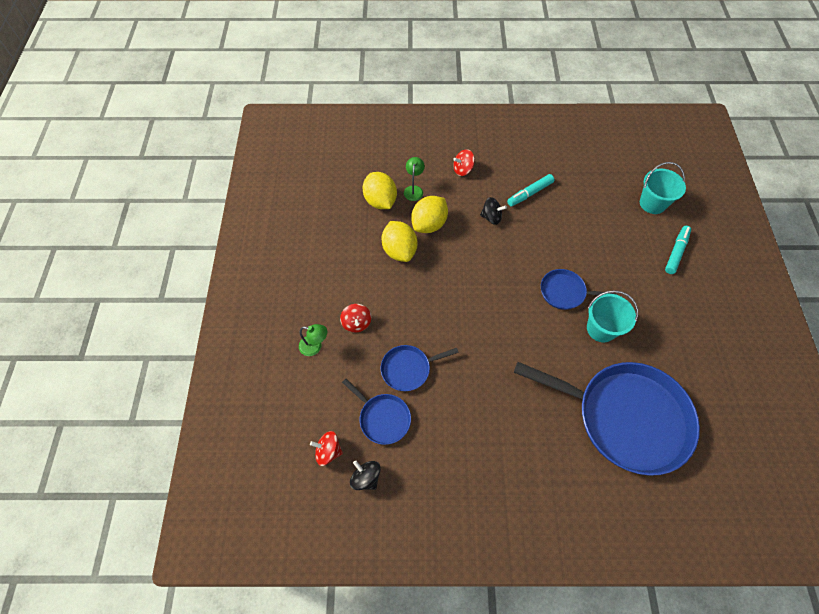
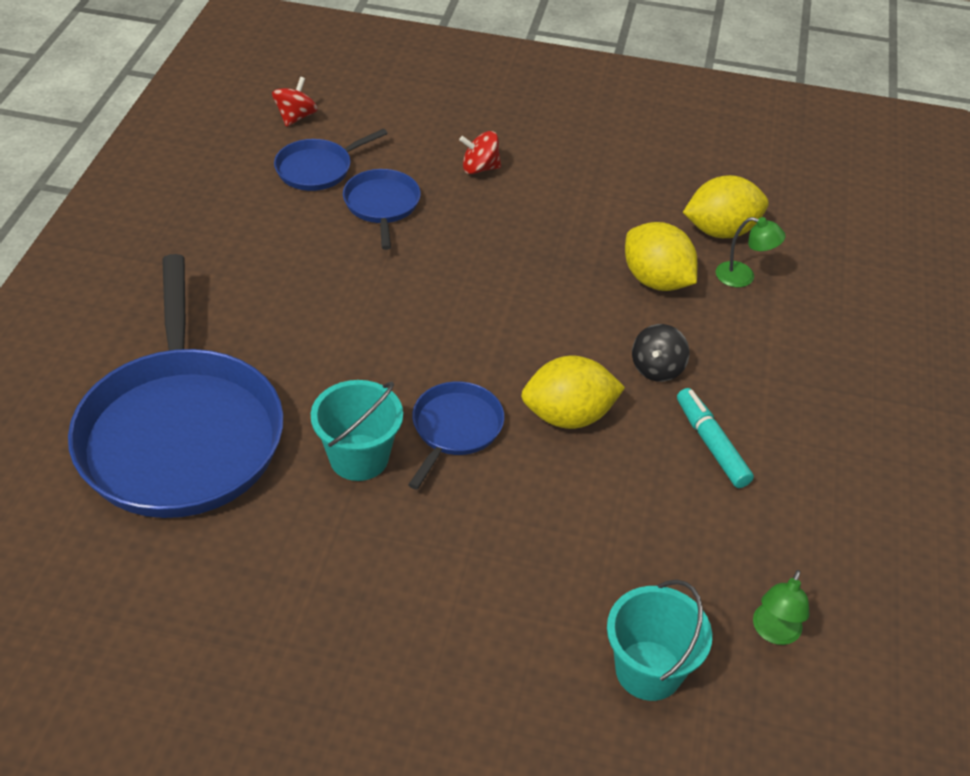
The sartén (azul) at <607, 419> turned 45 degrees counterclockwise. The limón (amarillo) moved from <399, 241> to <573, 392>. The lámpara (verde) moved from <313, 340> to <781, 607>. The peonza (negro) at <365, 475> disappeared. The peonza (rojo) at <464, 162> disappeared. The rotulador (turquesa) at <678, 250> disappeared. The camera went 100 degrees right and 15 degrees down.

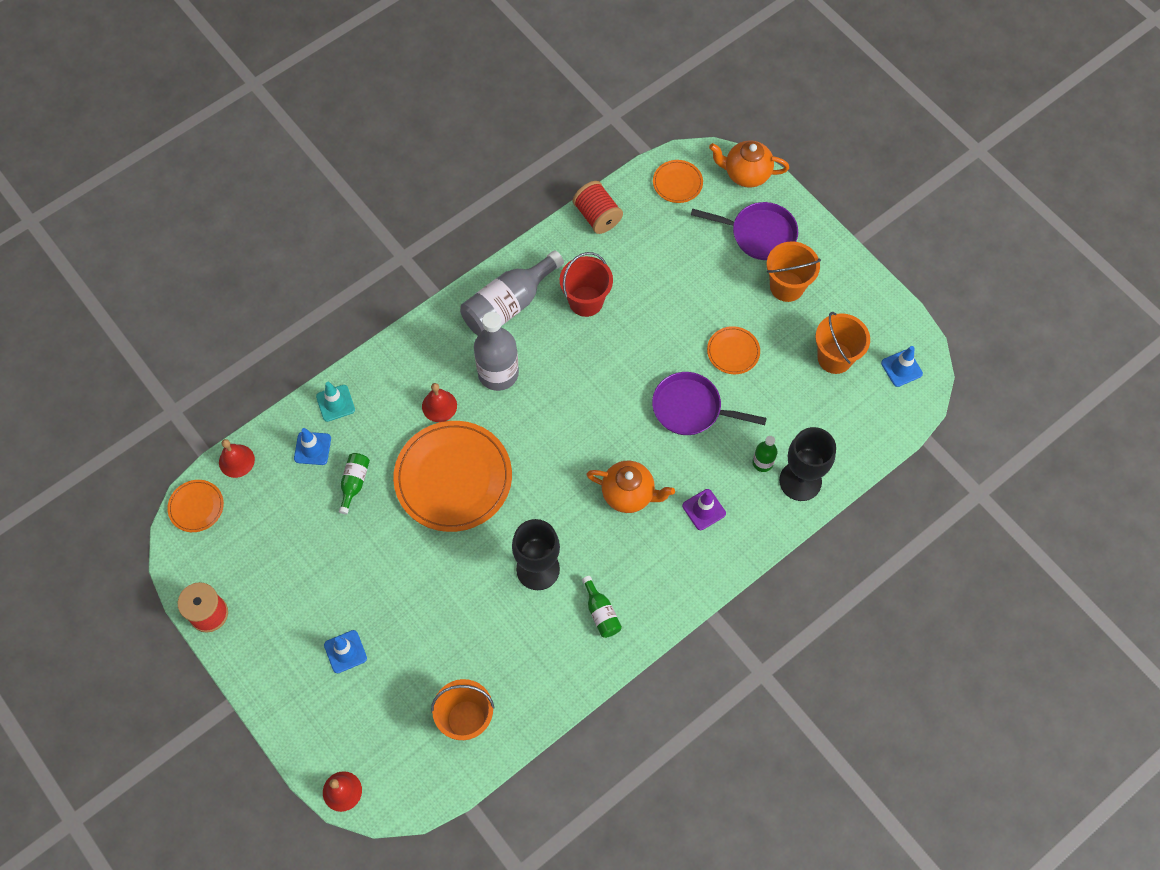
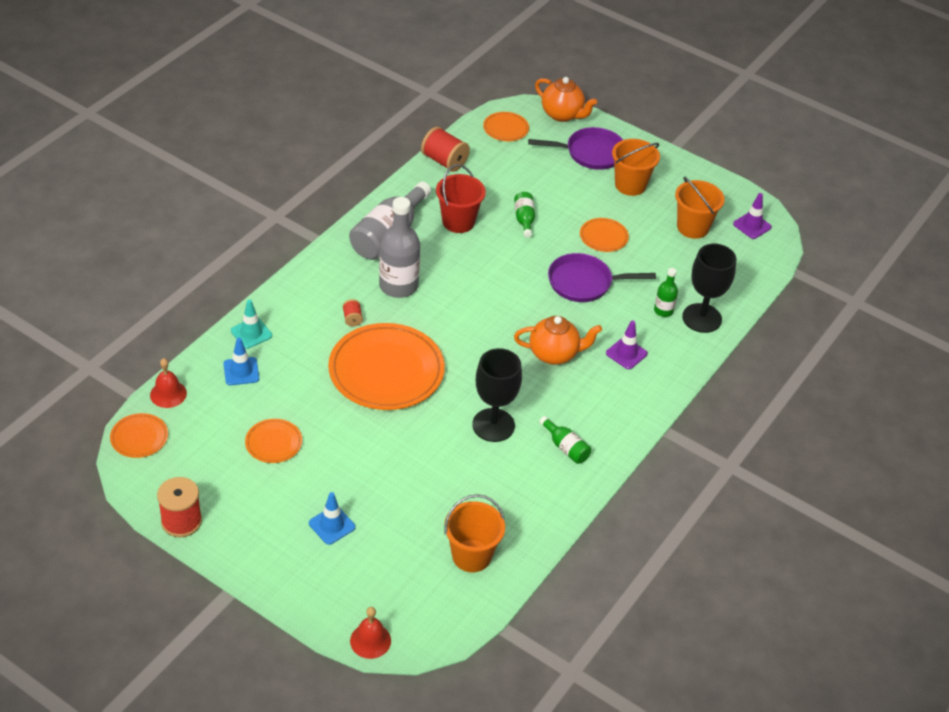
The plato (naranja) at <273, 441> appeared. The campana (rojo) at <439, 402> was replaced by the carrete (rojo) at <352, 313>. The botella (verde) moved from <354, 483> to <524, 215>. The tetera (naranja) at <749, 164> turned 135 degrees counterclockwise. The cono de tráfico (azul) at <902, 366> became the cono de tráfico (morado) at <752, 216>. The camera went 20 degrees left and 20 degrees down.

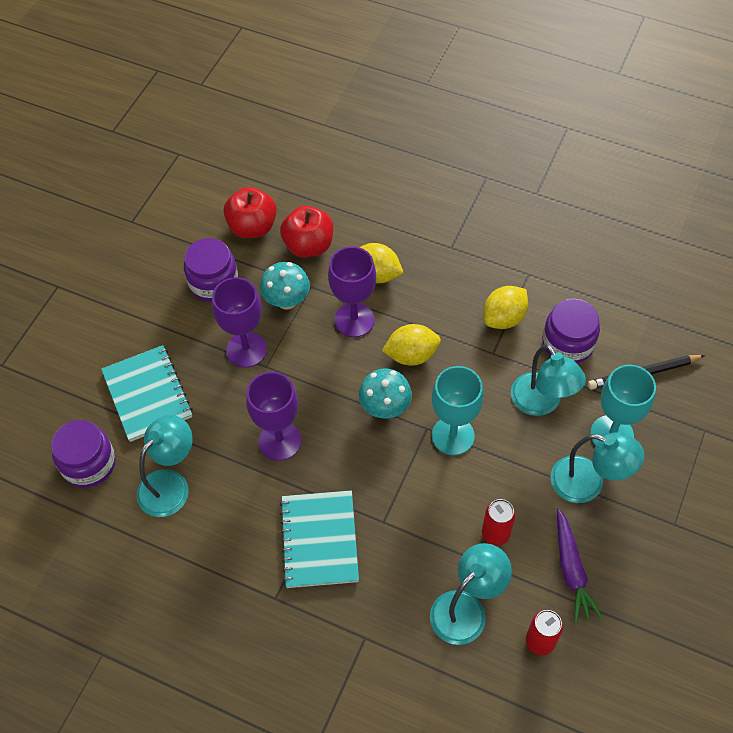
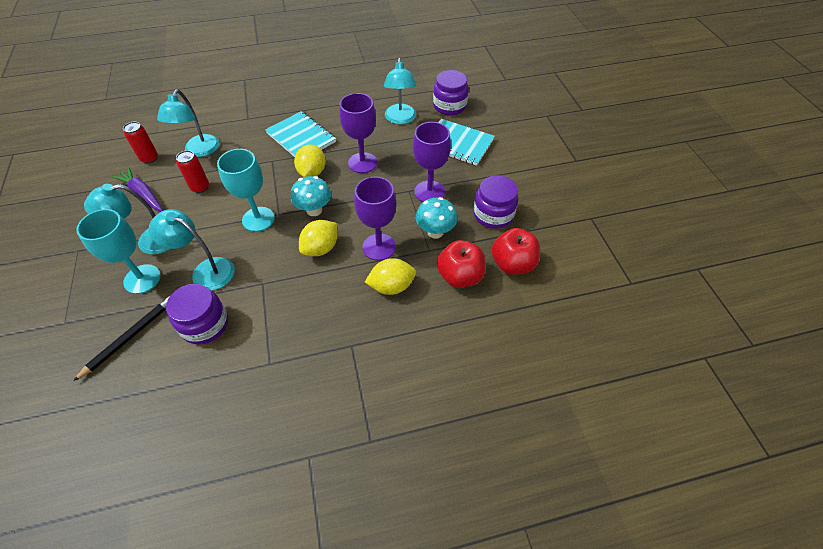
The limón (amarillo) moved from <506, 307> to <309, 160>. The camera went 140 degrees right and 5 degrees down.

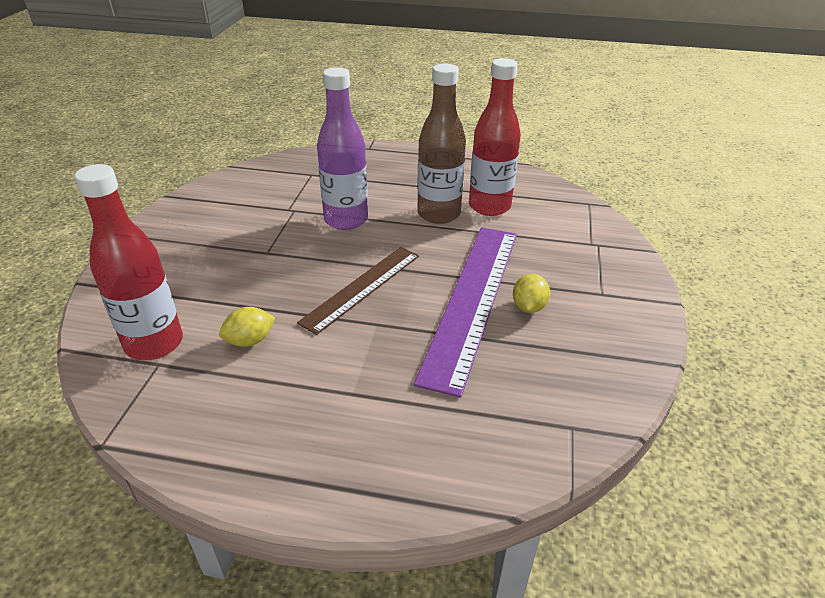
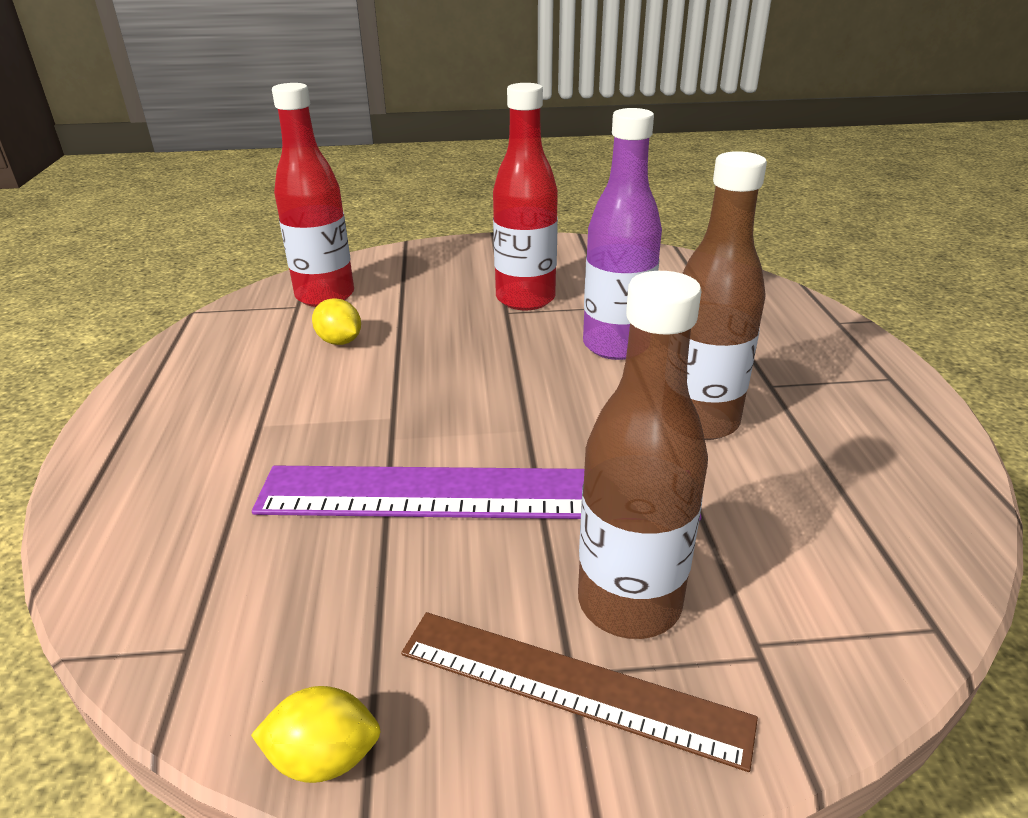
The limón (amarillo) moved from <531, 293> to <316, 734>. The regla (marrón) moved from <358, 291> to <579, 692>. The botella (rojo) moved from <495, 137> to <525, 196>. The botella (marrón) at <643, 455> appeared. The camera went 75 degrees right and 5 degrees down.

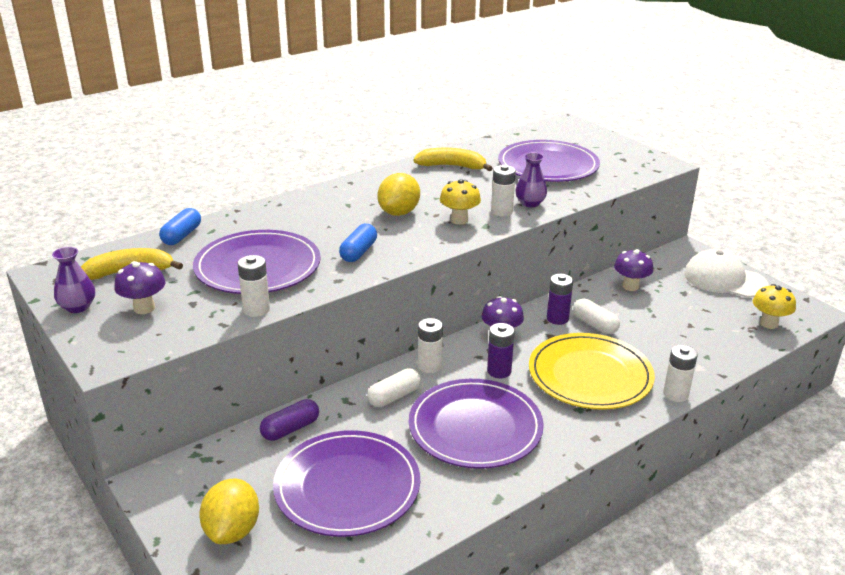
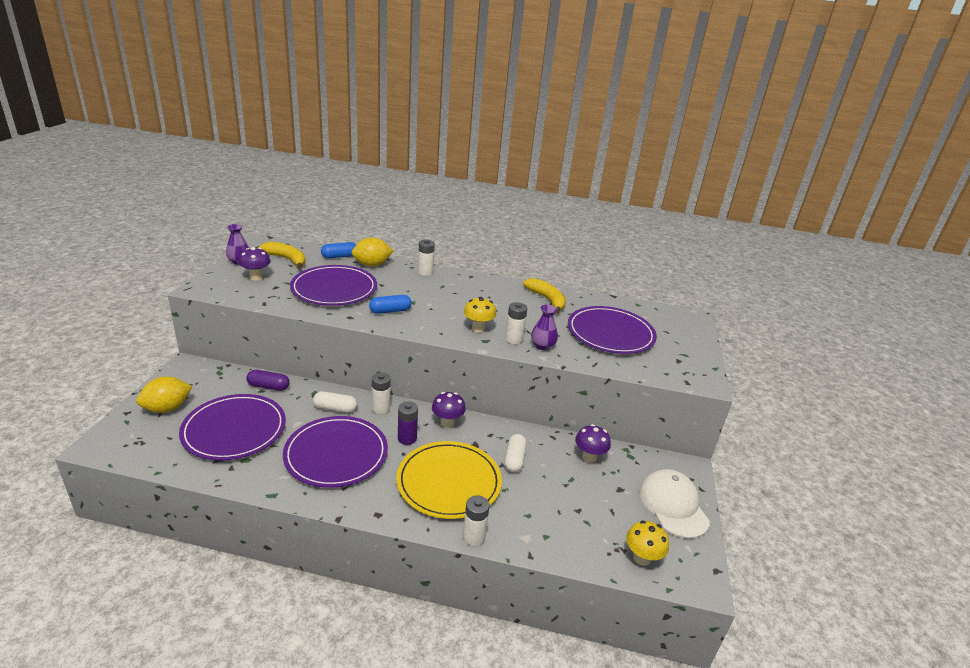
The limón (amarillo) moved from <399, 194> to <372, 251>. The pila (blanco) moved from <254, 286> to <426, 257>. The pila (morado) at <560, 299> disappeared. The camera went 45 degrees right and 0 degrees up.

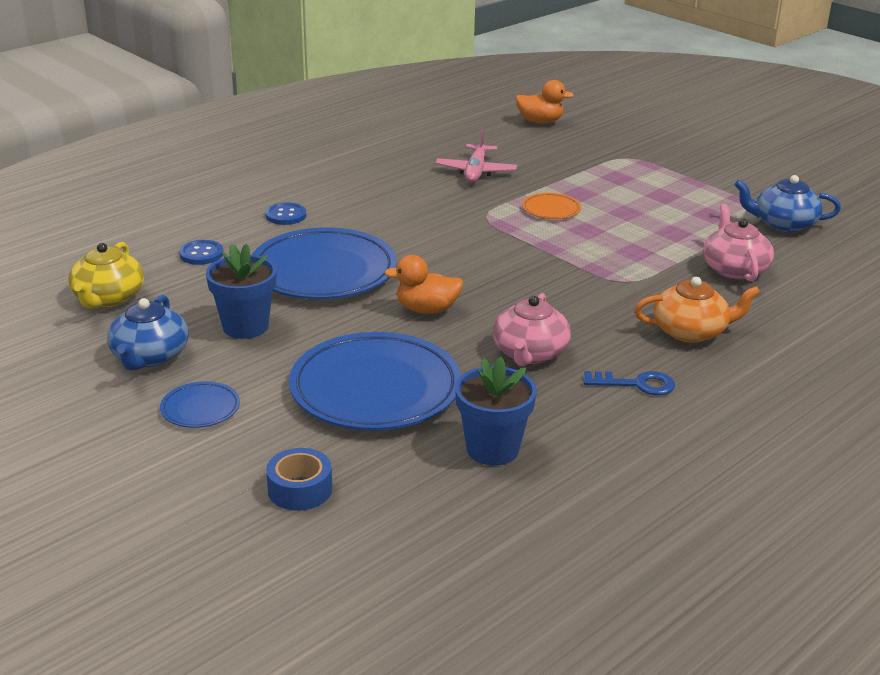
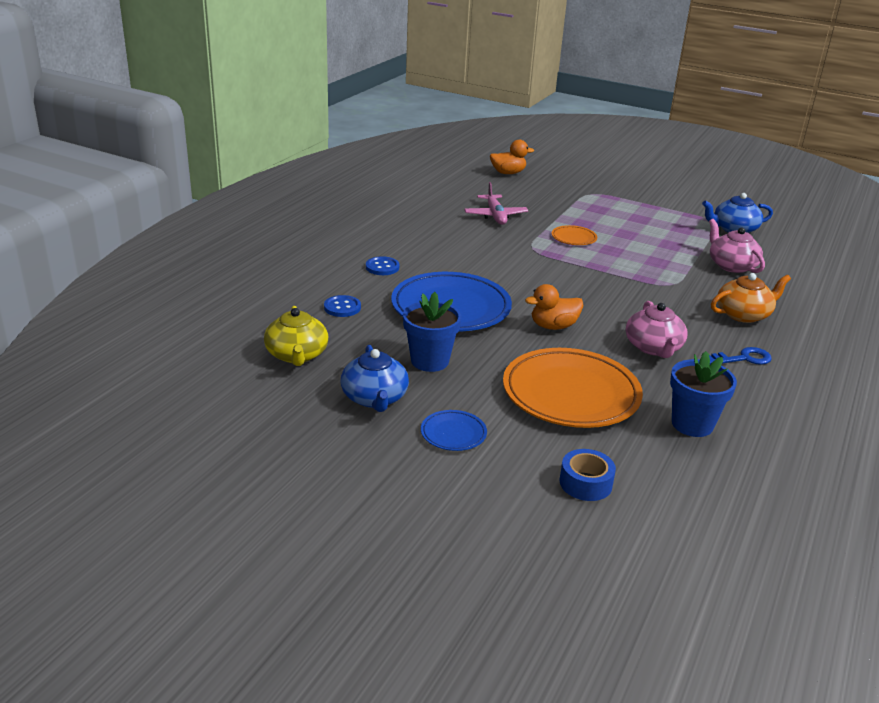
The plato (azul) at <375, 381> became the plato (naranja) at <573, 388>. The camera went 20 degrees left and 0 degrees up.

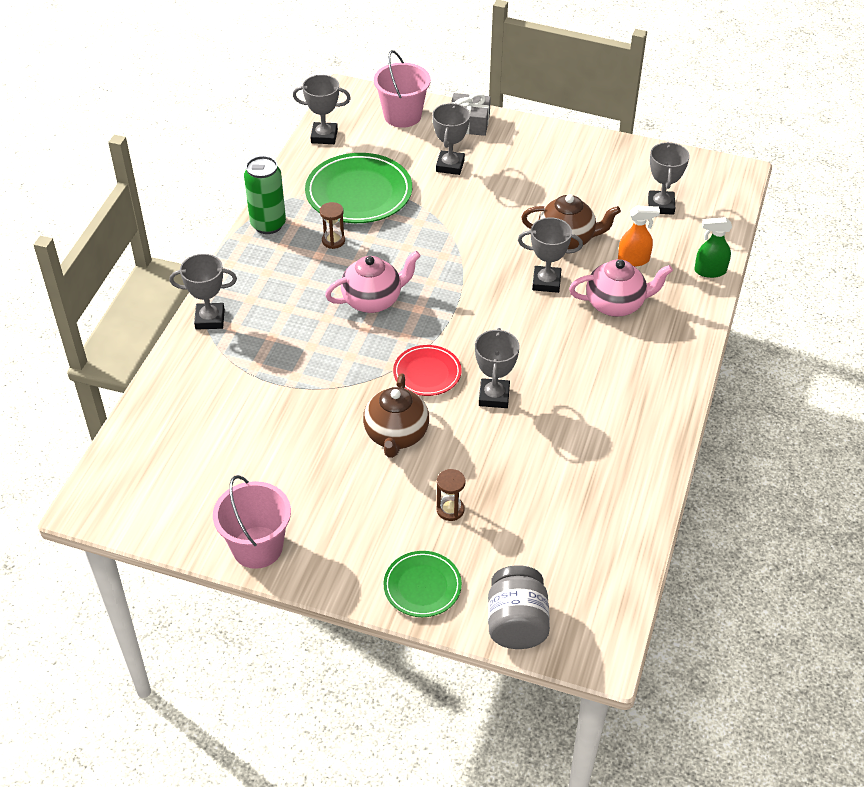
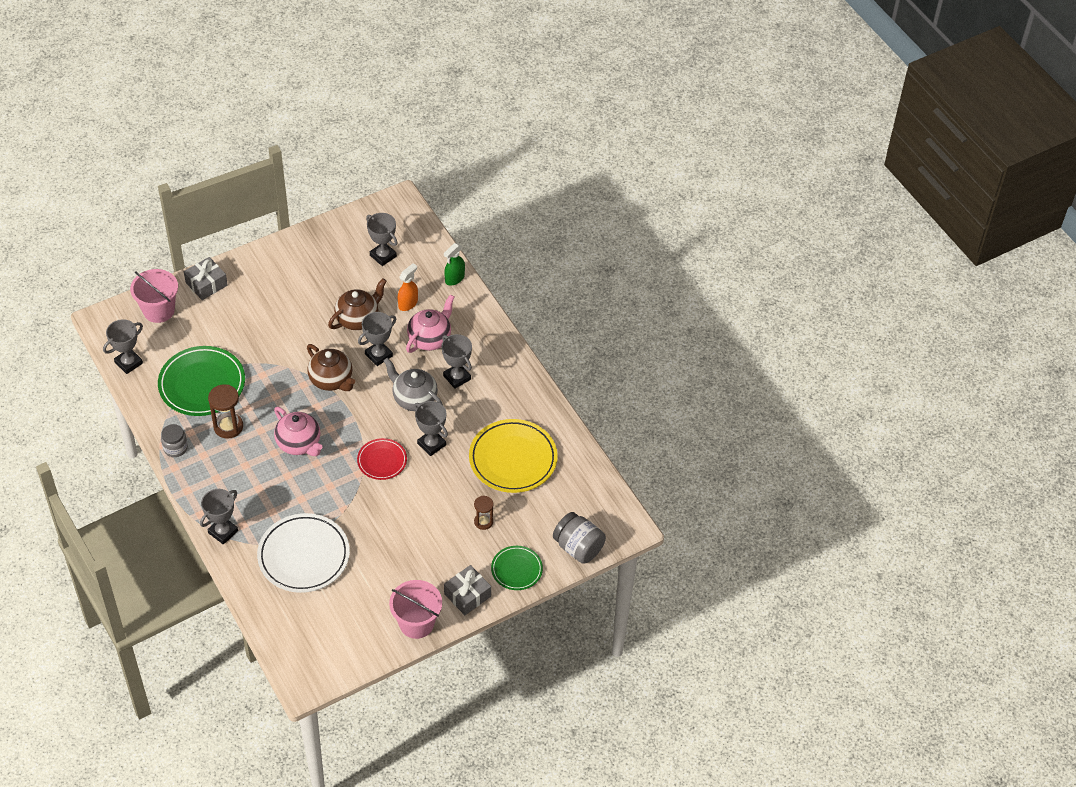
The lata (verde) at <265, 195> was replaced by the tarro (gris) at <174, 440>. The reloj de arena (marrón) at <332, 225> changed to 1.59 times the size. The plato (blanco) at <303, 553> appeared. The tetera (rosa) at <373, 282> turned 120 degrees clockwise. The tetera (marrón) moved from <396, 415> to <331, 367>. The tetera (gris) at <413, 384> appeared. The trofeo (gris) moved from <451, 139> to <457, 361>. The regalo (gris) at <467, 590> appeared. The plato (amarillo) at <513, 456> appeared. The camera went 50 degrees left and 5 degrees up.

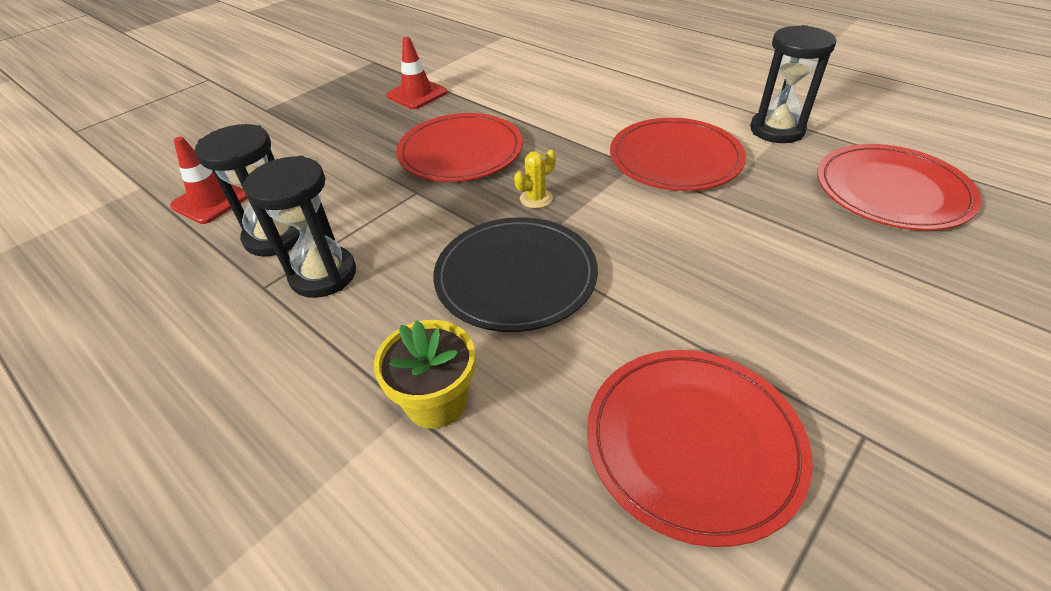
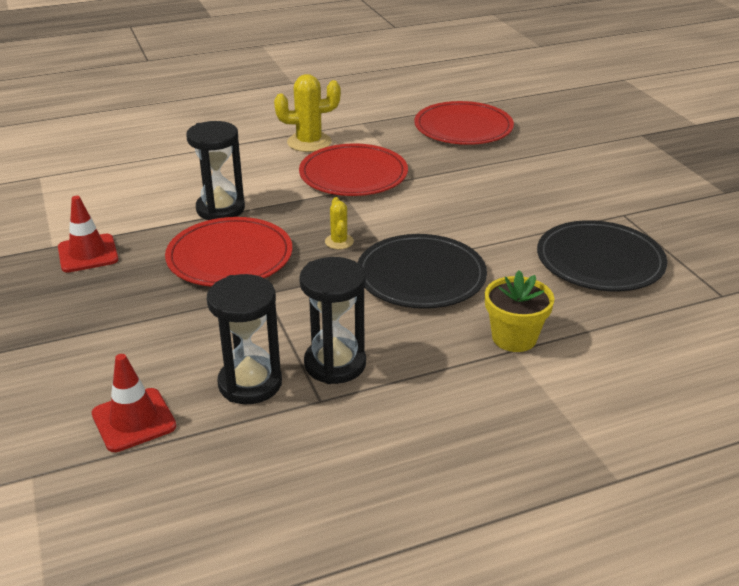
The reloj de arena (negro) moved from <793, 84> to <215, 170>. The cactus (amarillo) at <307, 113> appeared. The plato (rojo) at <700, 448> became the plato (negro) at <602, 255>. The camera went 65 degrees left and 10 degrees down.

